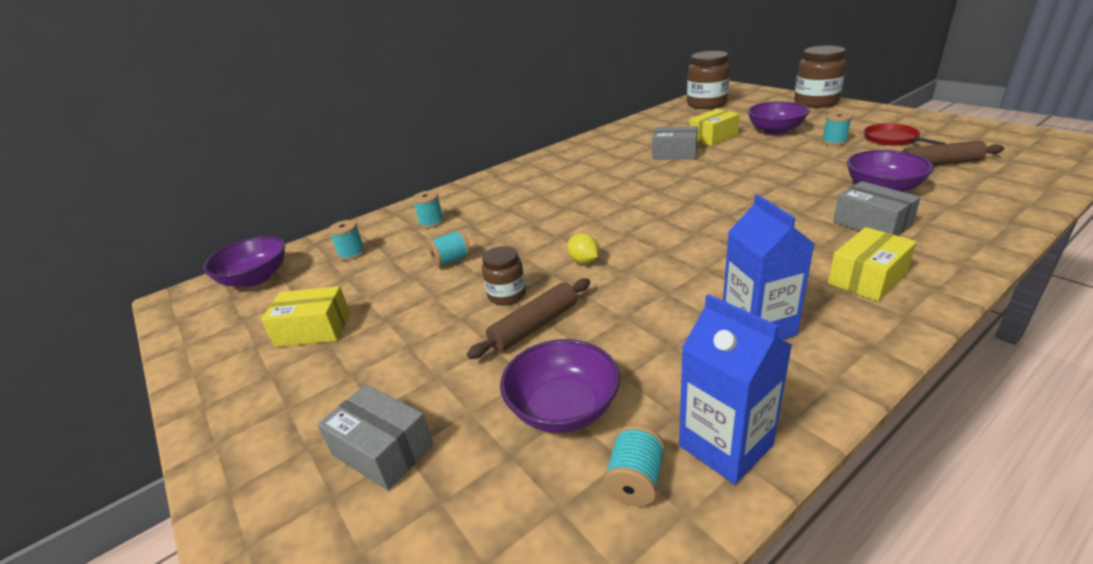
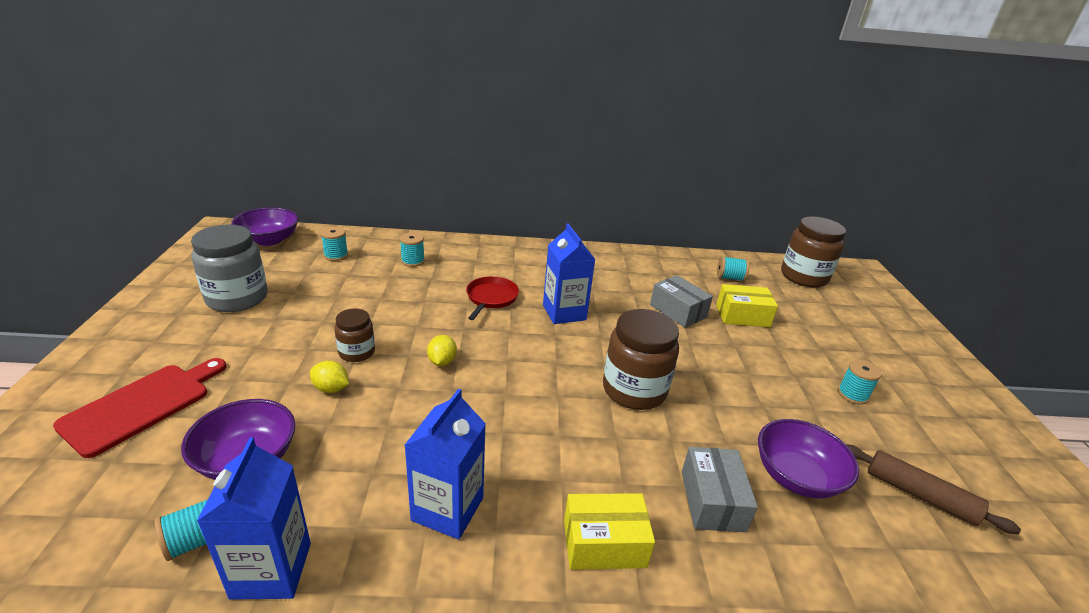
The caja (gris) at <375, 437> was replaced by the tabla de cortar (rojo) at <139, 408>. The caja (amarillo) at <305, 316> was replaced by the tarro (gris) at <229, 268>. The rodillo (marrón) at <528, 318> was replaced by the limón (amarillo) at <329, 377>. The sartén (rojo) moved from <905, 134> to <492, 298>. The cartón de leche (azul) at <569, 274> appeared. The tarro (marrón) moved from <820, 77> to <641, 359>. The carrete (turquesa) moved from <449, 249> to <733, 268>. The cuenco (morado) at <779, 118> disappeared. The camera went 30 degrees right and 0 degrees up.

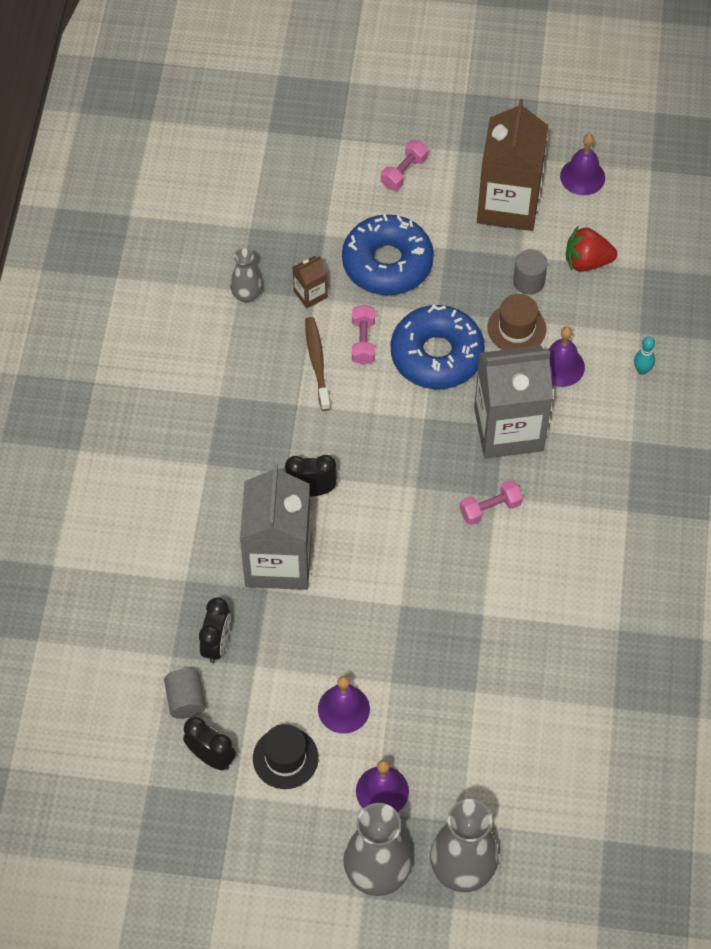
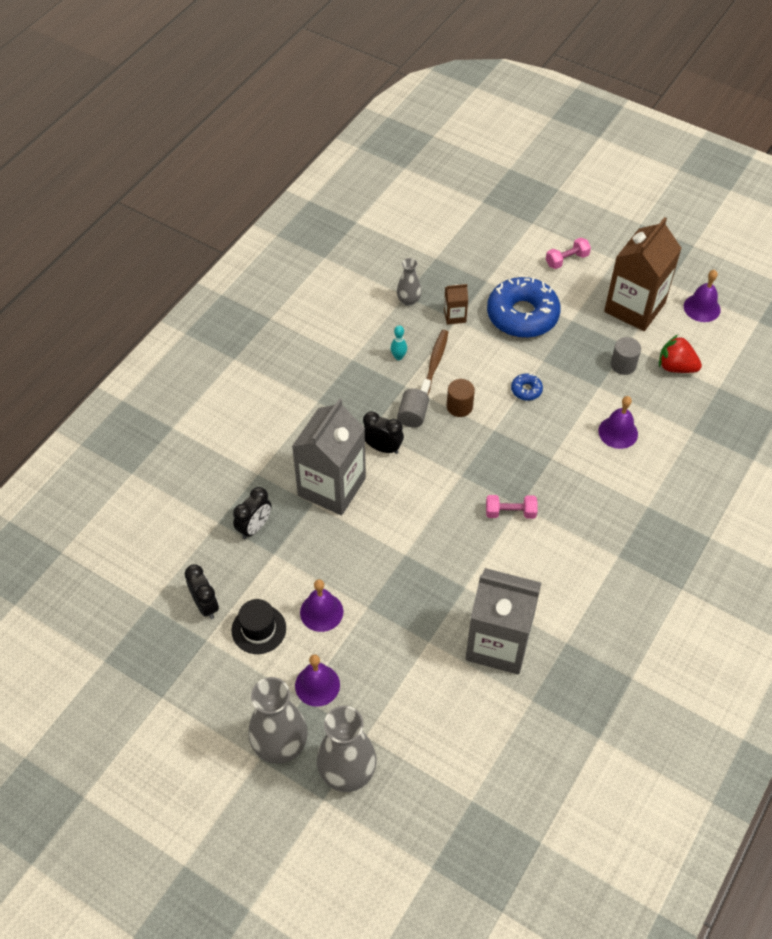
The bolo (turquesa) moved from <644, 355> to <398, 342>. The cilindro (gris) moved from <184, 694> to <413, 408>. The cilindro (marrón) at <461, 398> appeared. The cartón de leche (gris) moved from <513, 402> to <503, 621>. The rosquilla (azul) at <438, 347> changed to 0.42 times the size. The mancuerna (rosa) at <363, 335> disappeared. The sombrero (marrón) at <516, 322> disappeared. The camera went 25 degrees right and 5 degrees down.

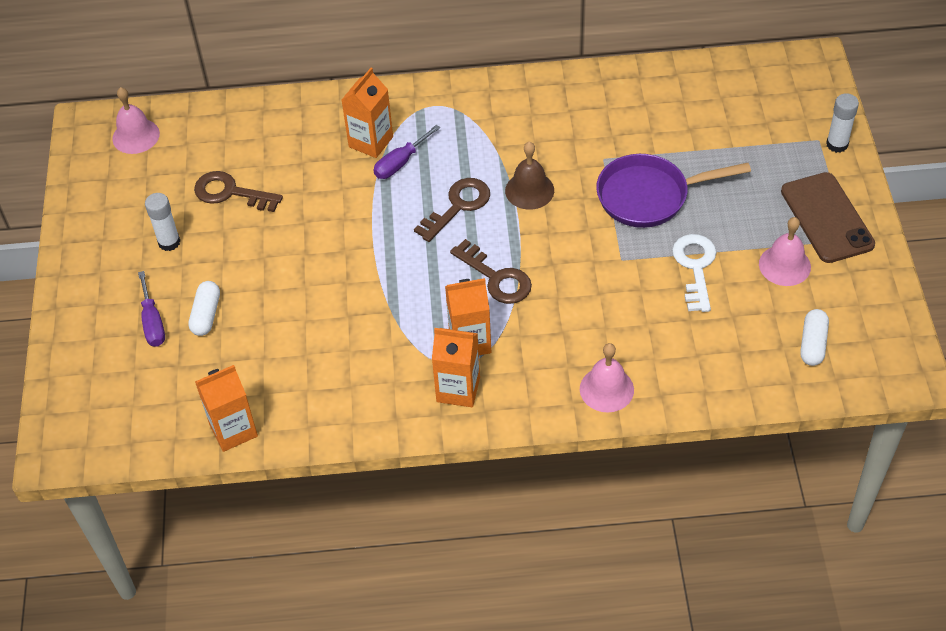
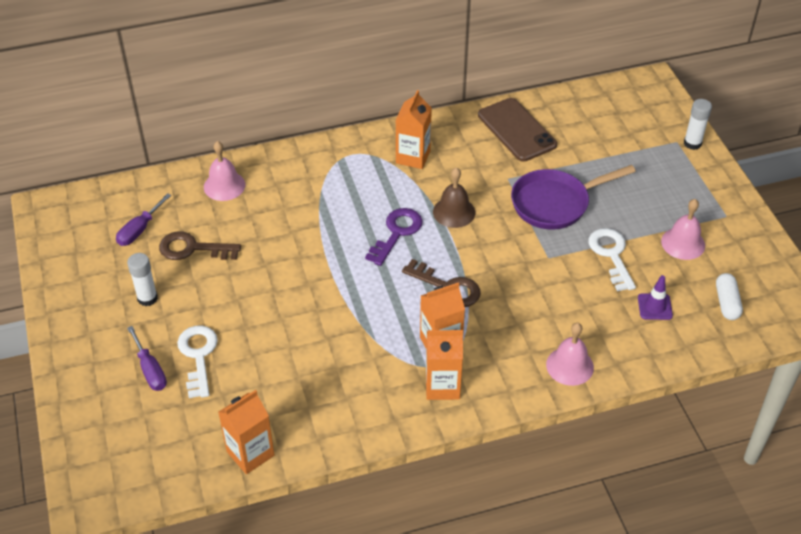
The destornillador (morado) moved from <407, 152> to <143, 219>. The cápsula (blanco) at <204, 308> was replaced by the llave (blanco) at <197, 361>. The campana (rosa) moved from <136, 120> to <224, 171>. The llave (marrón) at <452, 210> became the llave (morado) at <394, 237>. The cartón de leche (naranja) moved from <367, 113> to <413, 129>. The móvil (marrón) moved from <828, 217> to <517, 130>. The cono de tráfico (morado) at <655, 297> appeared. The camera went 15 degrees left and 5 degrees down.

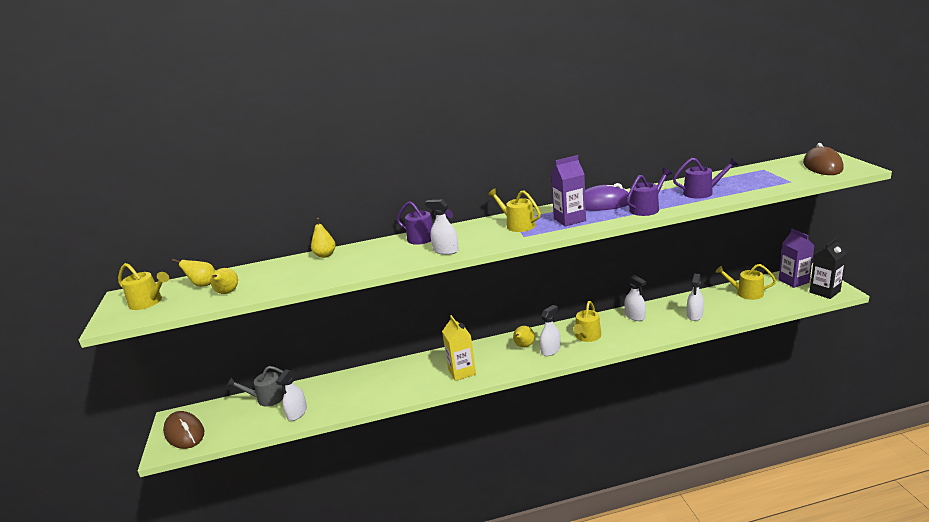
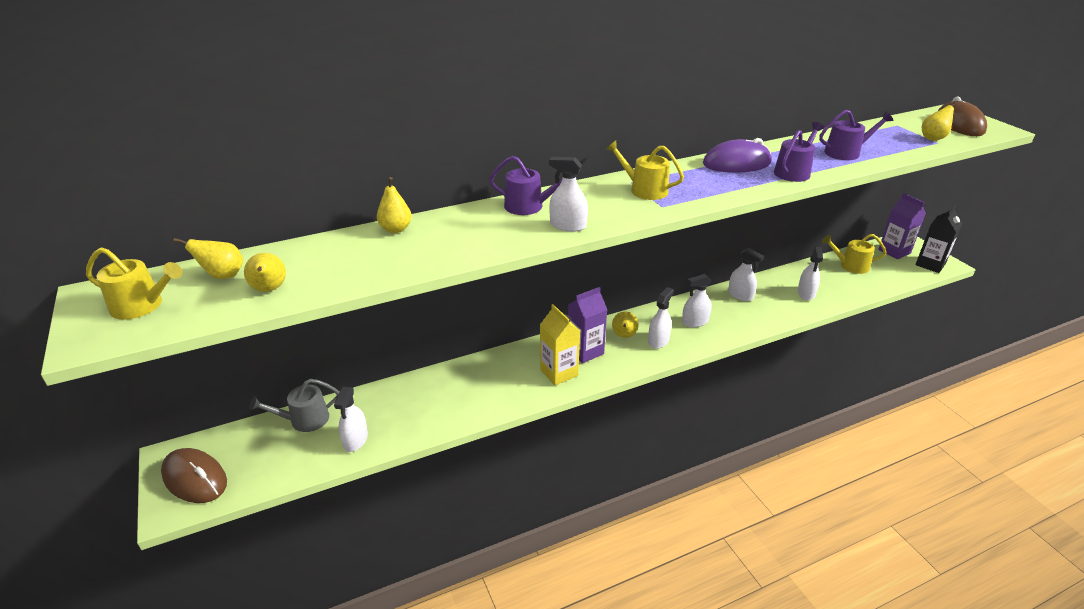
The cartón de leche (morado) moved from <568, 191> to <587, 325>. The regadera (amarillo) at <587, 321> was replaced by the pulverizador (blanco) at <697, 300>. The pera (amarillo) at <939, 121> appeared. The camera went 15 degrees left and 10 degrees up.

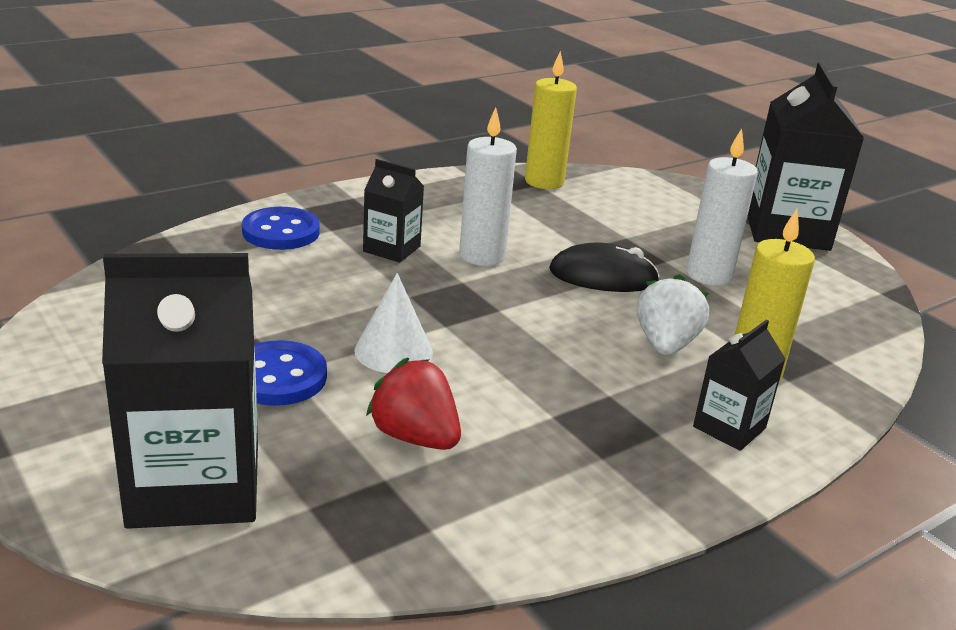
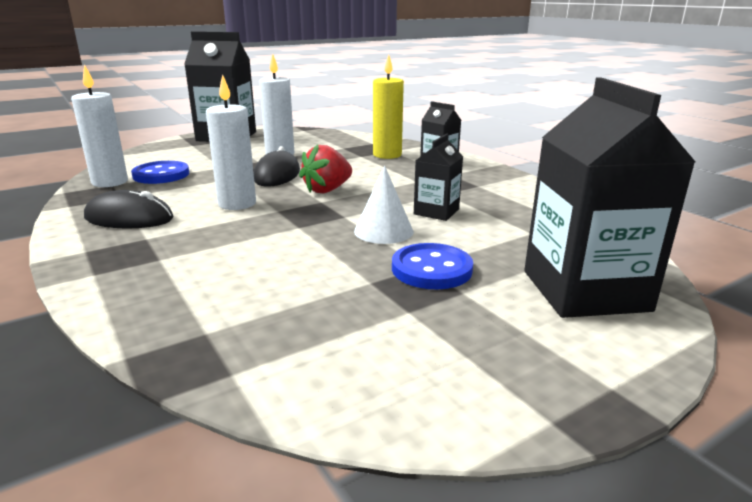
The vela (amarillo) at <551, 120> became the vela (blanco) at <99, 125>. The ratón (negro) at <129, 209> appeared. The botón (azul) moved from <281, 228> to <160, 172>. The fresa (rojo) moved from <413, 404> to <325, 168>. The cartón de leche (negro) moved from <393, 211> to <438, 177>. The fresa (blanco) at <673, 314> disappeared. The camera went 85 degrees left and 5 degrees down.

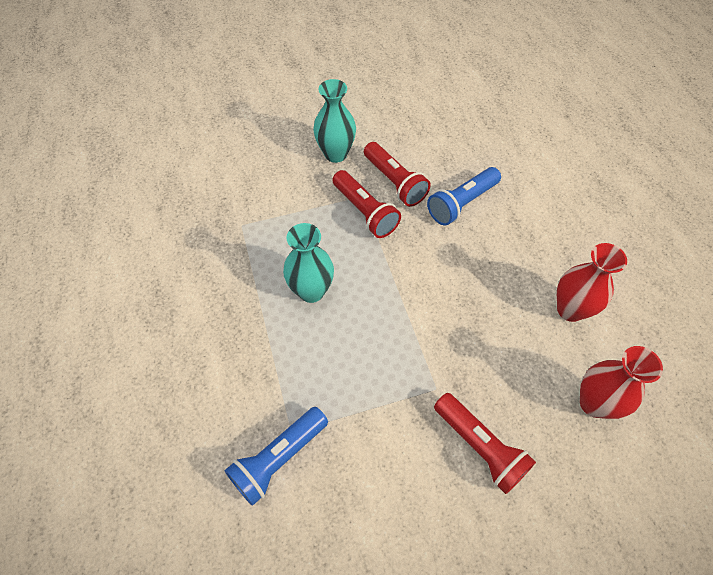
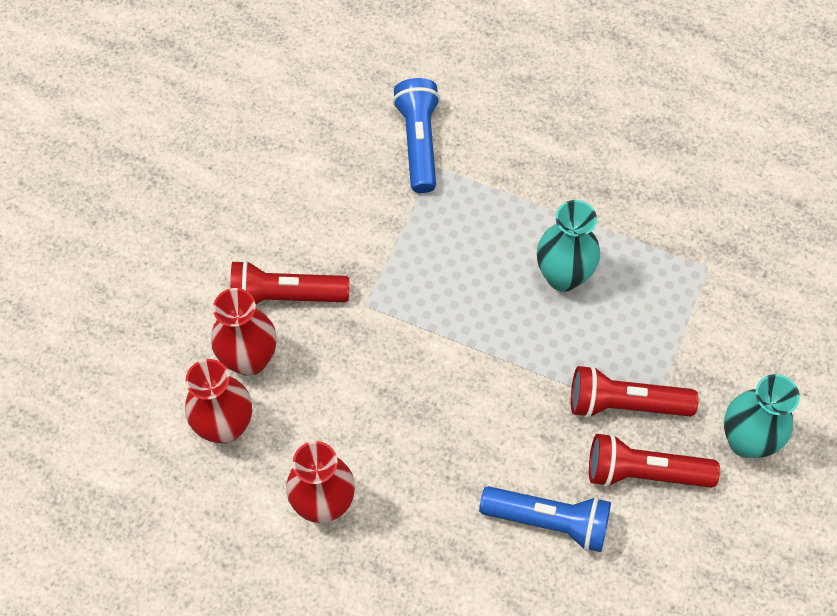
The florero (rojo) at <243, 332> appeared. The lámpara de mano (azul) at <464, 196> turned 105 degrees clockwise. The camera went 130 degrees right and 5 degrees up.

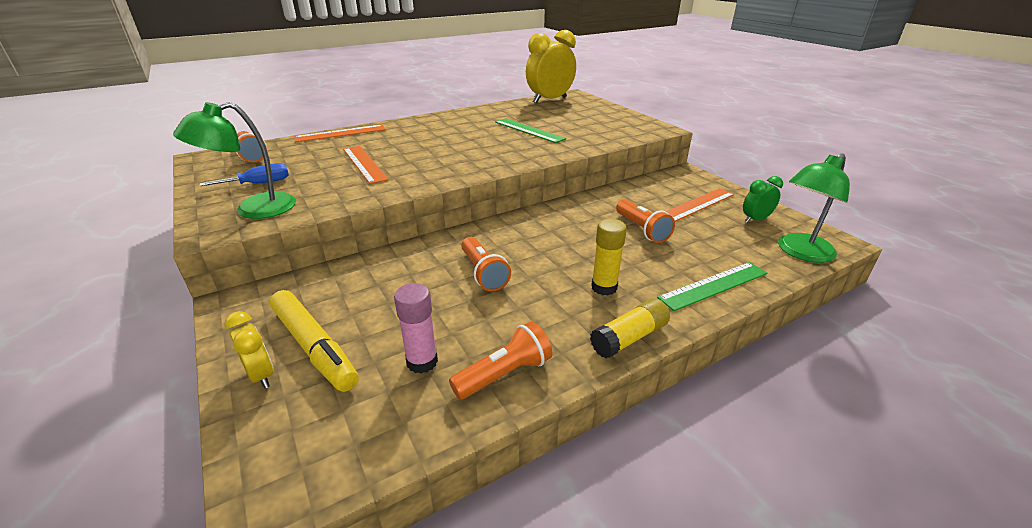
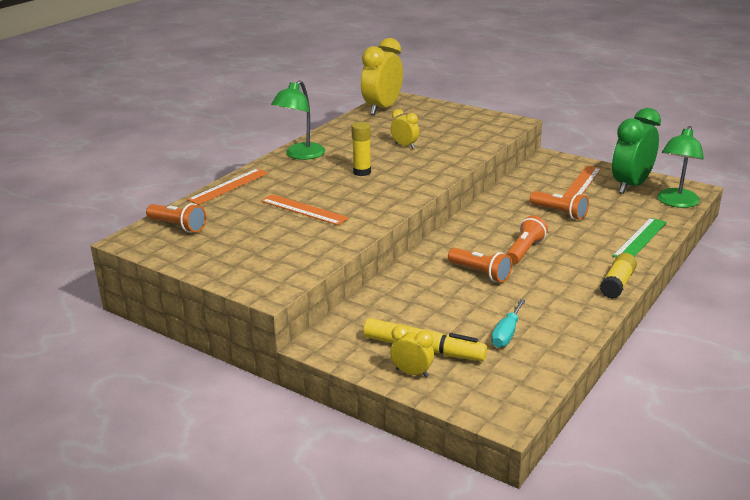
The lámpara (verde) moved from <234, 160> to <298, 120>. The barra de pegamento (amarillo) moved from <609, 257> to <361, 149>. The regla (verde) at <530, 130> was replaced by the despertador (amarillo) at <405, 128>. The barra de pegamento (rosa) at <416, 328> was replaced by the destornillador (turquesa) at <508, 323>. The lámpara de mano (naranja) moved from <501, 360> to <527, 240>. The despertador (verde) at <763, 199> changed to 2.04 times the size. The destornillador (azul) at <244, 174> disappeared. The camera went 25 degrees left and 5 degrees down.

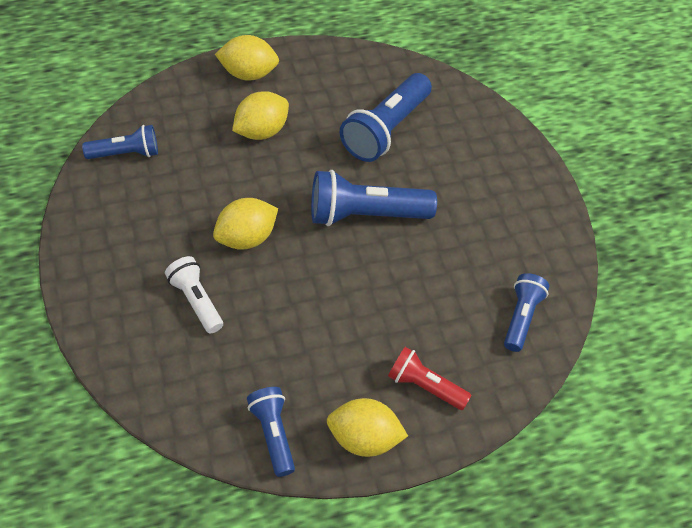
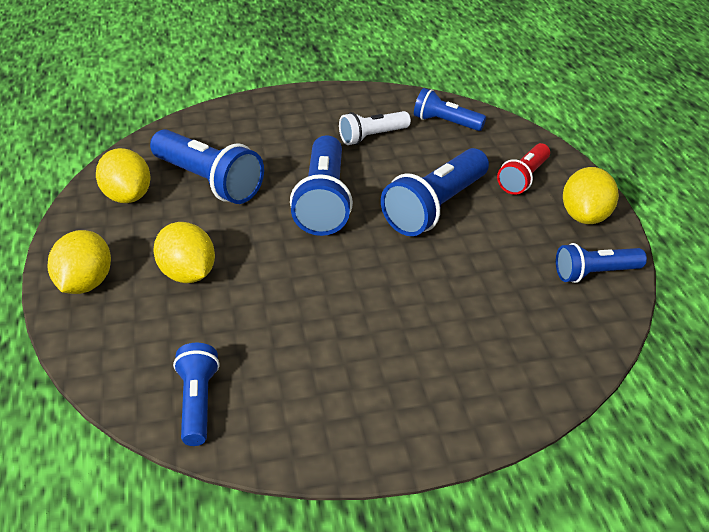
The limón (amarillo) moved from <245, 224> to <123, 175>. The lámpara de mano (blanco) moved from <194, 295> to <375, 128>. The lámpara de mano (azul) at <435, 192> appeared. The camera went 80 degrees left and 15 degrees down.

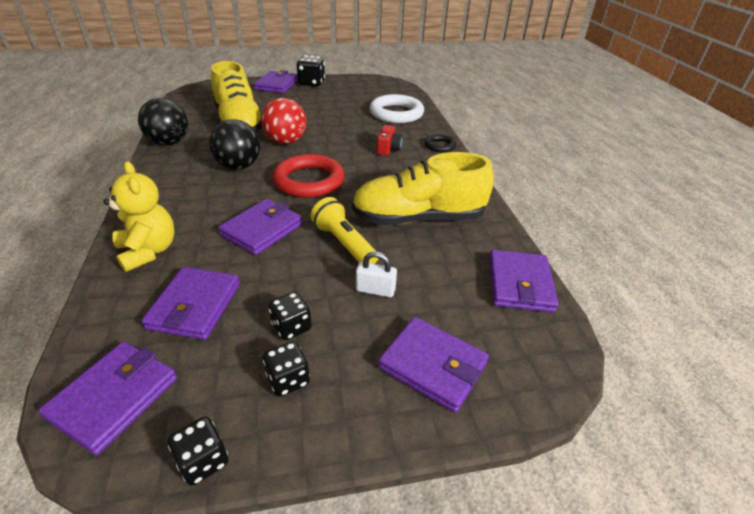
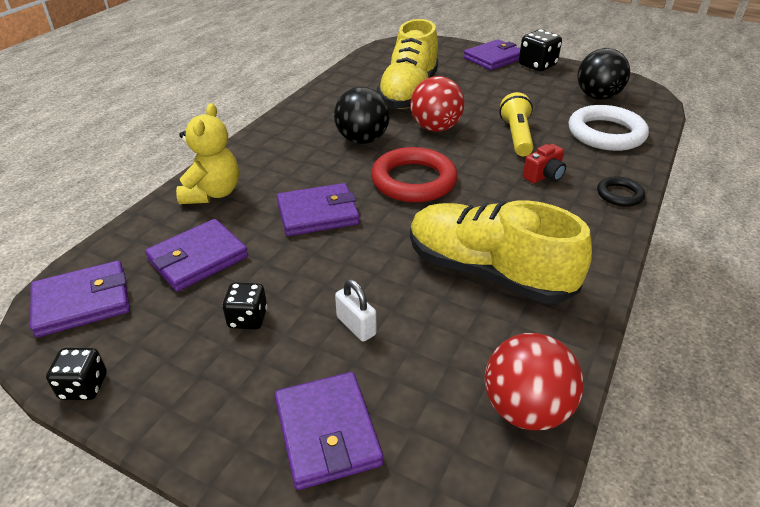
The cartera (morado) at <523, 281> was replaced by the pelota (rojo) at <534, 381>. The lámpara de mano (amarillo) moved from <344, 230> to <516, 124>. The pelota (negro) moved from <163, 121> to <603, 74>. The dado (negro) at <286, 369> disappeared. The camera went 40 degrees right and 0 degrees up.

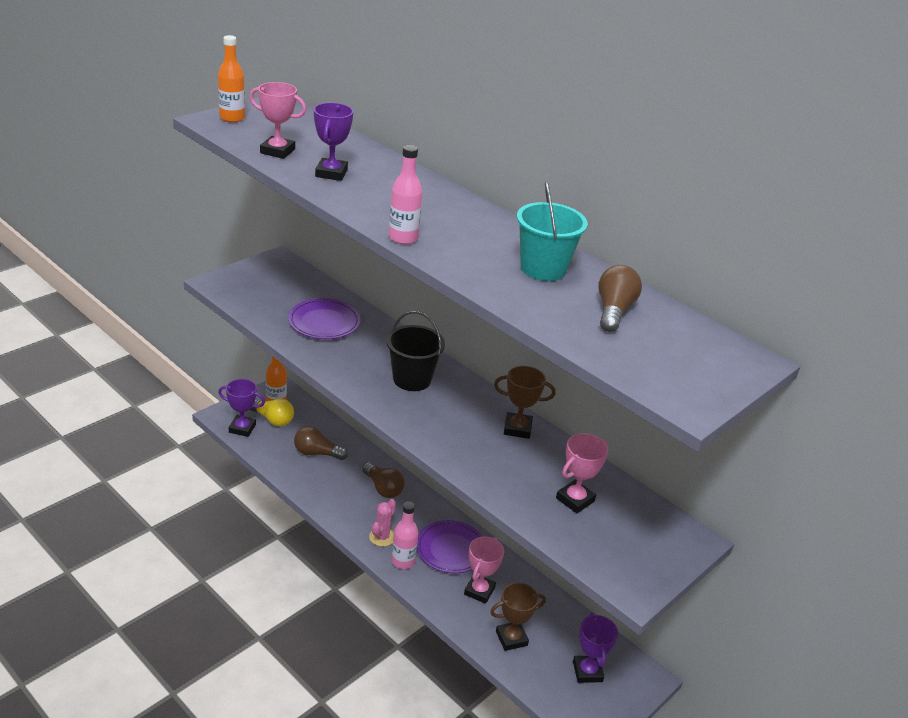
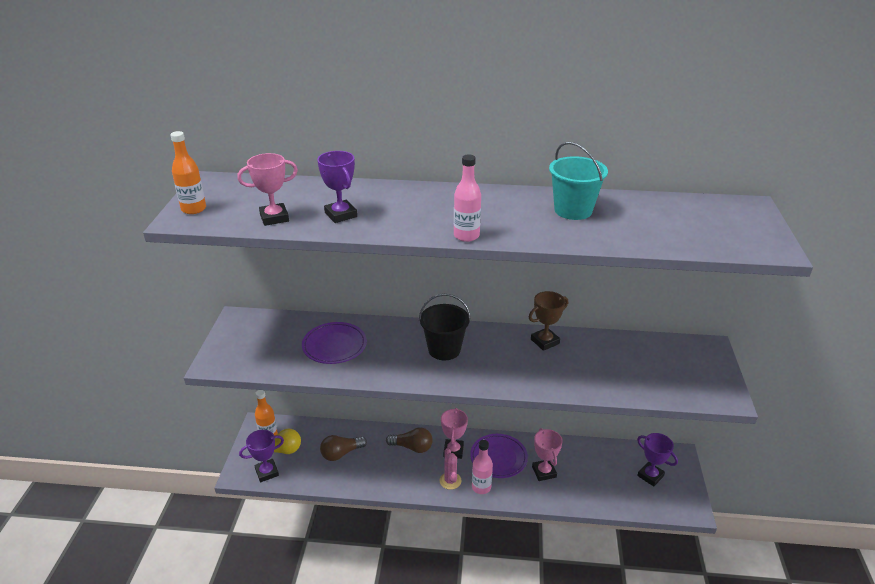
The trofeo (rosa) moved from <582, 473> to <454, 433>. The trofeo (marrón) at <518, 616> disappeared. The bombilla (marrón) at <620, 298> disappeared. The camera went 35 degrees left and 0 degrees up.

